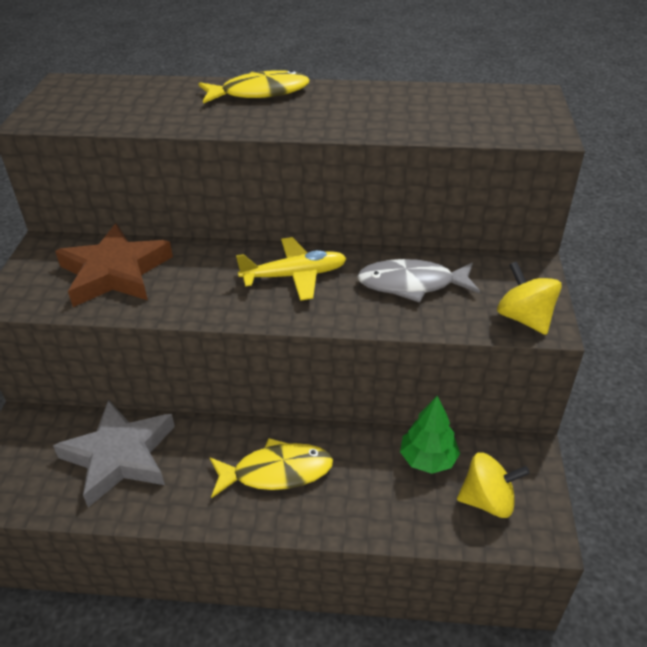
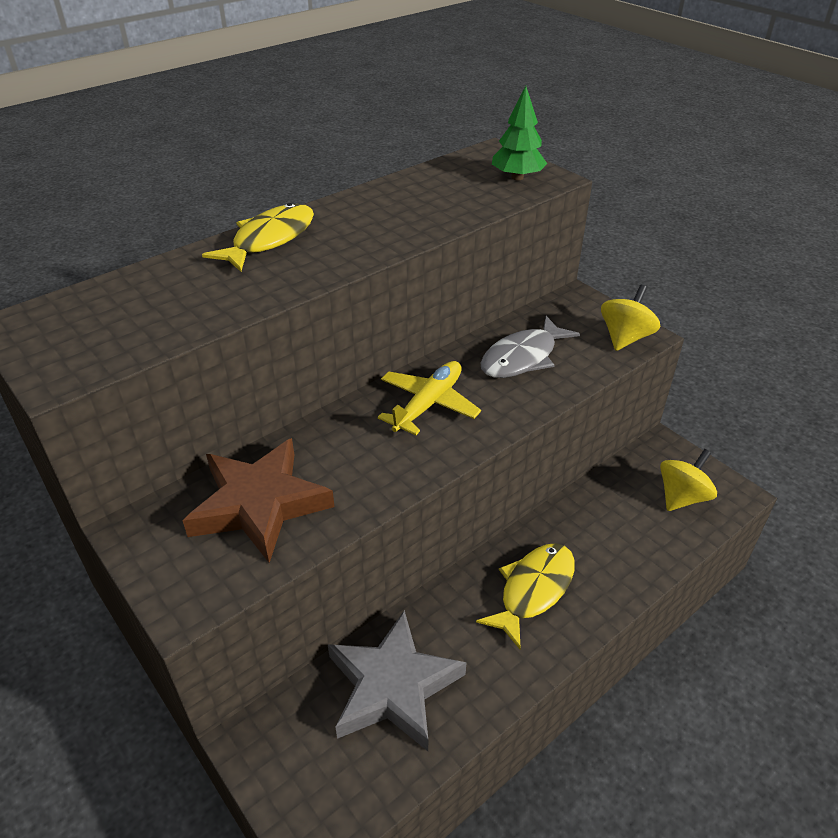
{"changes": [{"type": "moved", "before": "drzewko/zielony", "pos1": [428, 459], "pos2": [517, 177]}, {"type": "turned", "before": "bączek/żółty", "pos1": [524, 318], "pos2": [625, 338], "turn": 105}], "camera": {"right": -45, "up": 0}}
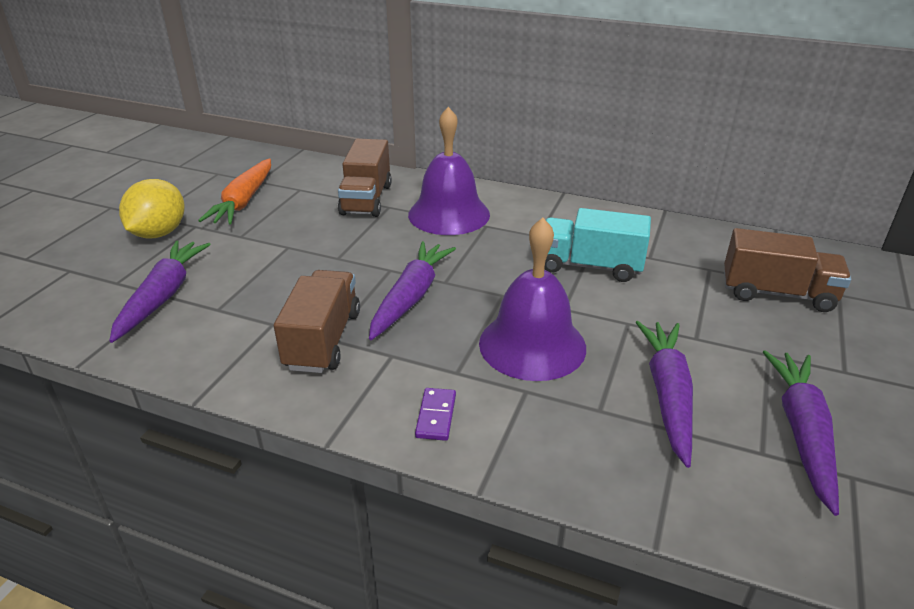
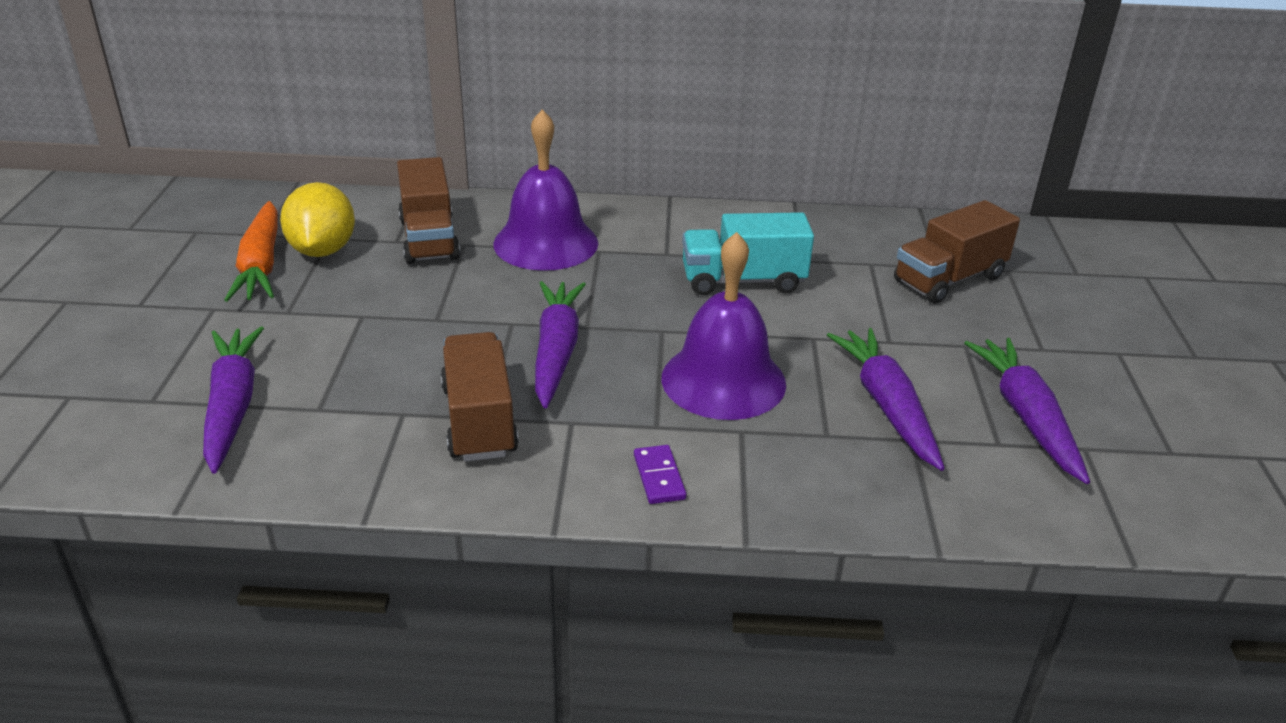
{"changes": [{"type": "moved", "before": "cytryna/żółty", "pos1": [159, 233], "pos2": [322, 250]}, {"type": "turned", "before": "ciężarówka/brązowy", "pos1": [777, 293], "pos2": [949, 279], "turn": 150}], "camera": {"right": -20, "up": 0}}
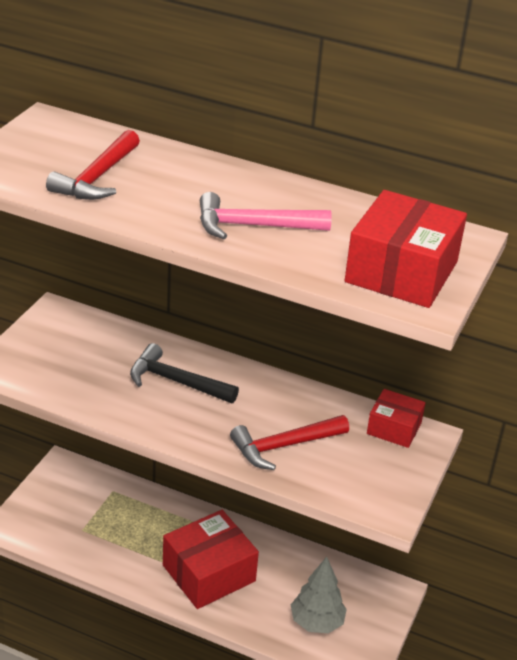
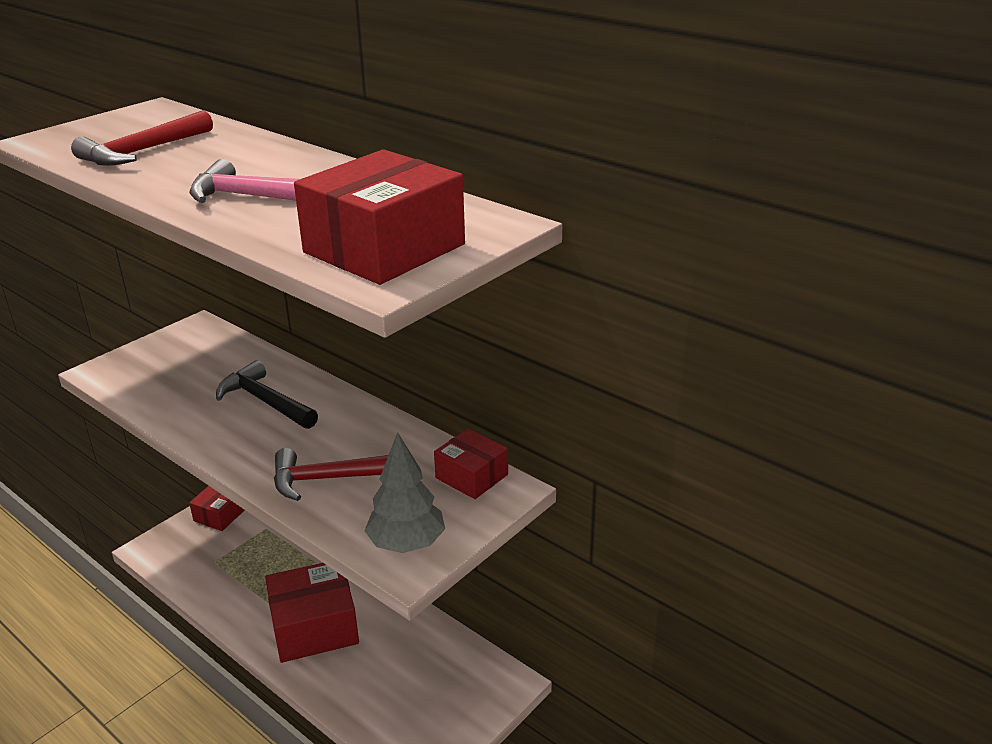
{"changes": [{"type": "added", "after": "pudełko/czerwony", "pos2": [220, 515]}, {"type": "moved", "before": "drzewko/szary", "pos1": [316, 622], "pos2": [406, 544]}], "camera": {"right": 20, "up": -5}}
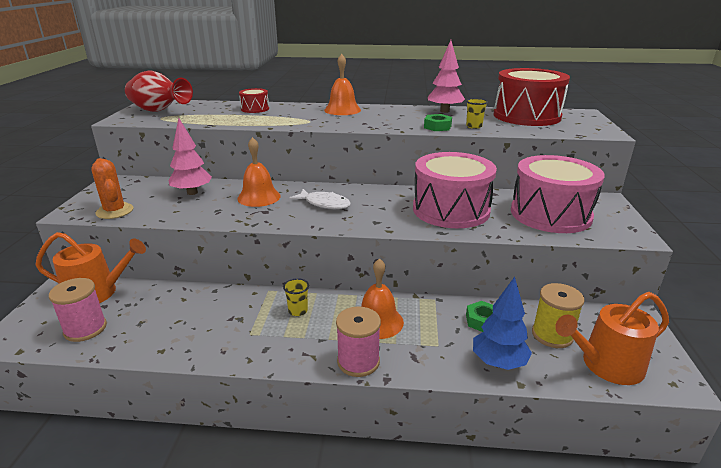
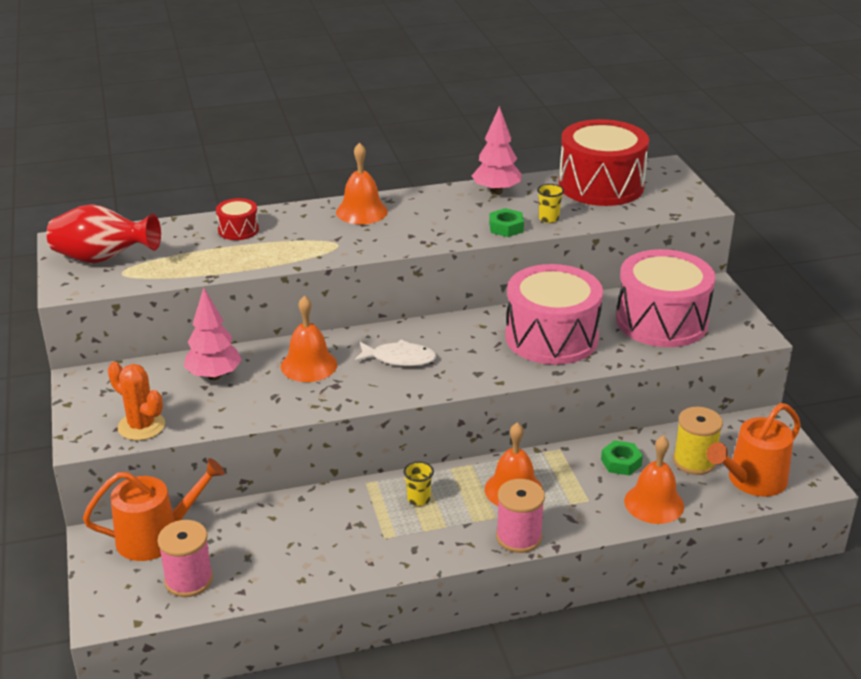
{"changes": [{"type": "replaced", "before": "drzewko/niebieski", "after": "dzwonek/pomarańczowy", "pos1": [498, 363], "pos2": [654, 503]}], "camera": {"right": -20, "up": 5}}
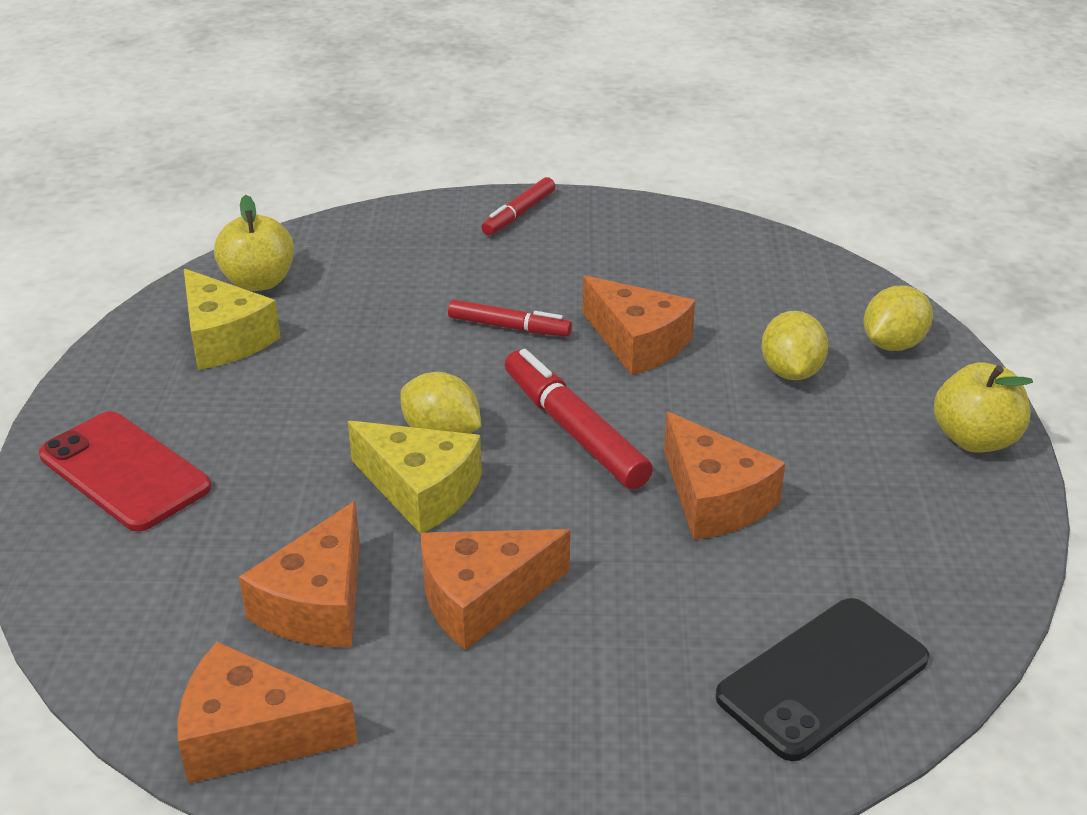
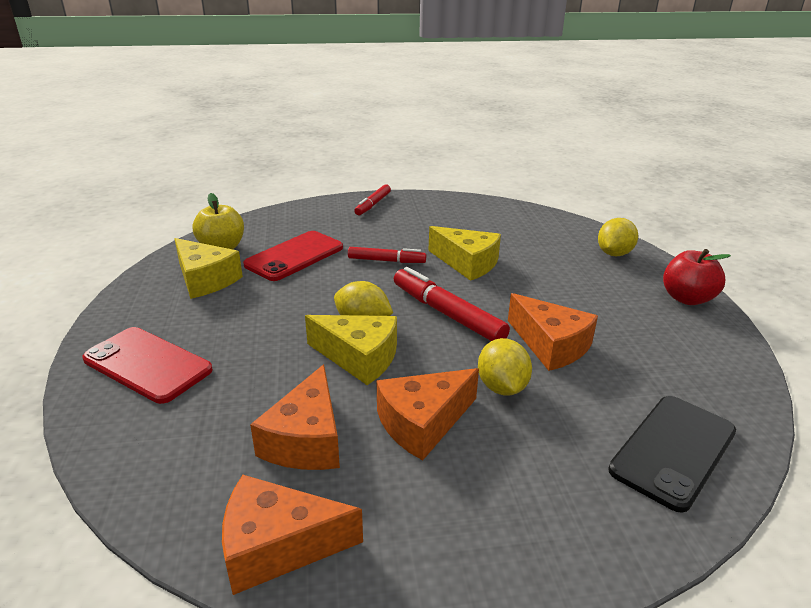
{"changes": [{"type": "added", "after": "telefon/czerwony", "pos2": [294, 256]}, {"type": "recoloured", "before": "ser/pomarańczowy", "after": "ser/żółty", "pos1": [638, 343], "pos2": [467, 263]}, {"type": "moved", "before": "cytryna/żółty", "pos1": [791, 372], "pos2": [502, 387]}, {"type": "recoloured", "before": "jabłko/żółty", "after": "jabłko/czerwony", "pos1": [974, 439], "pos2": [687, 298]}], "camera": {"right": -10, "up": -5}}
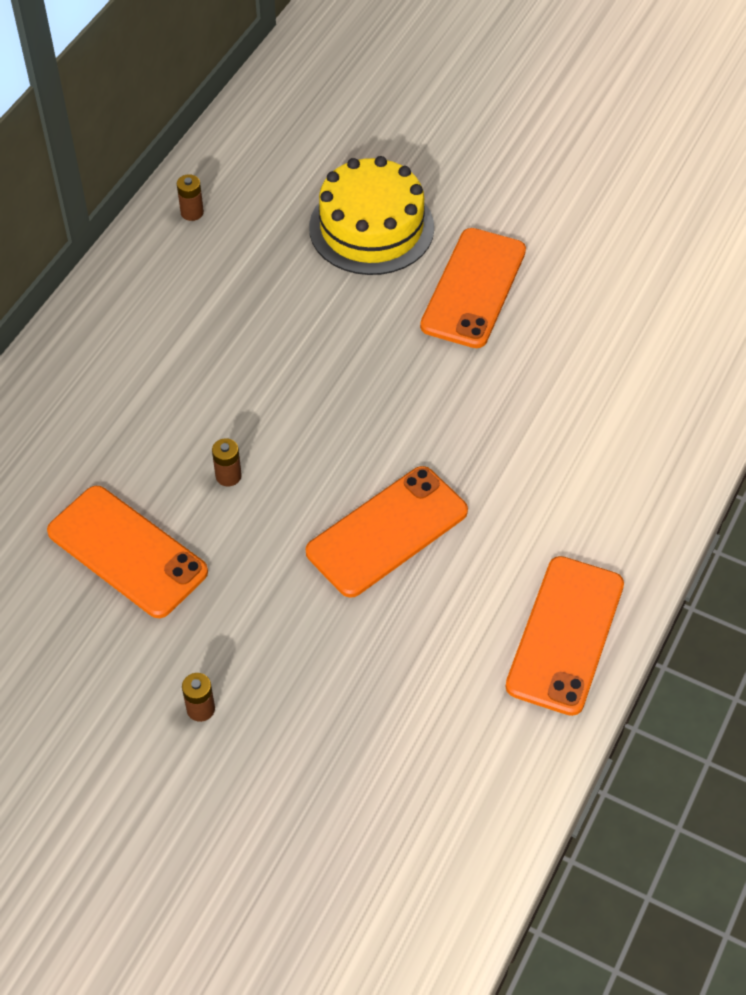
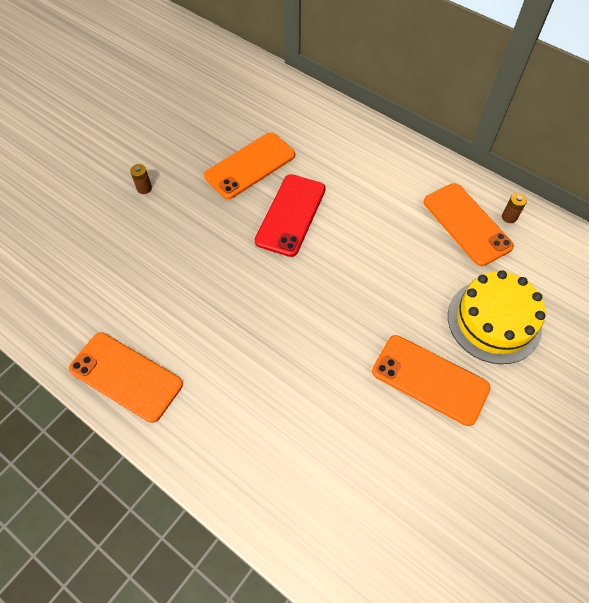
{"changes": [{"type": "replaced", "before": "bateria/brązowy", "after": "telefon/czerwony", "pos1": [228, 476], "pos2": [290, 215]}, {"type": "moved", "before": "telefon/pomarańczowy", "pos1": [387, 532], "pos2": [466, 224]}], "camera": {"right": 100, "up": 5}}
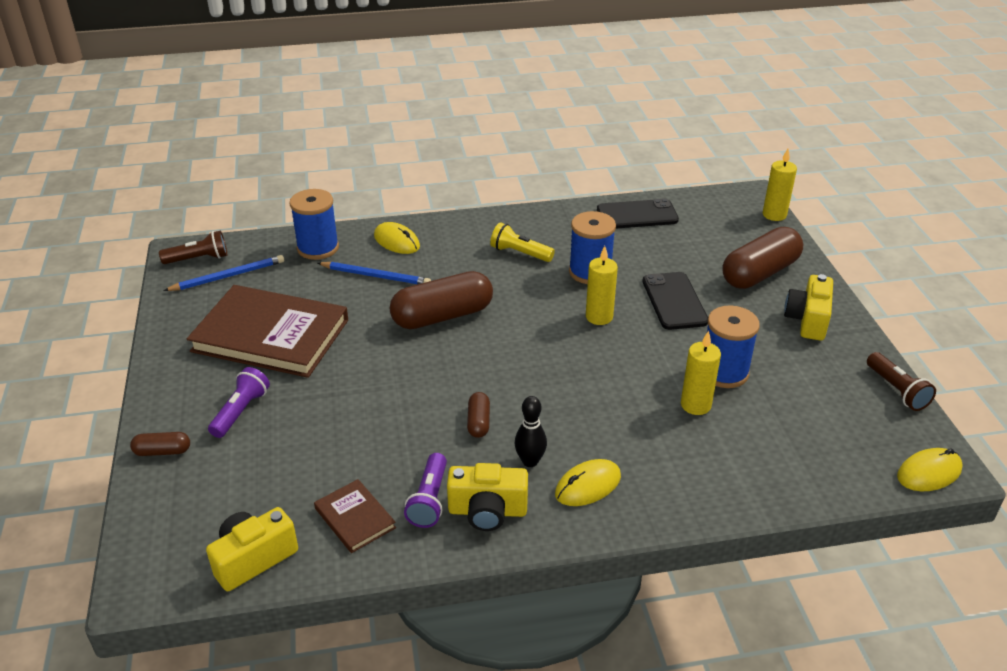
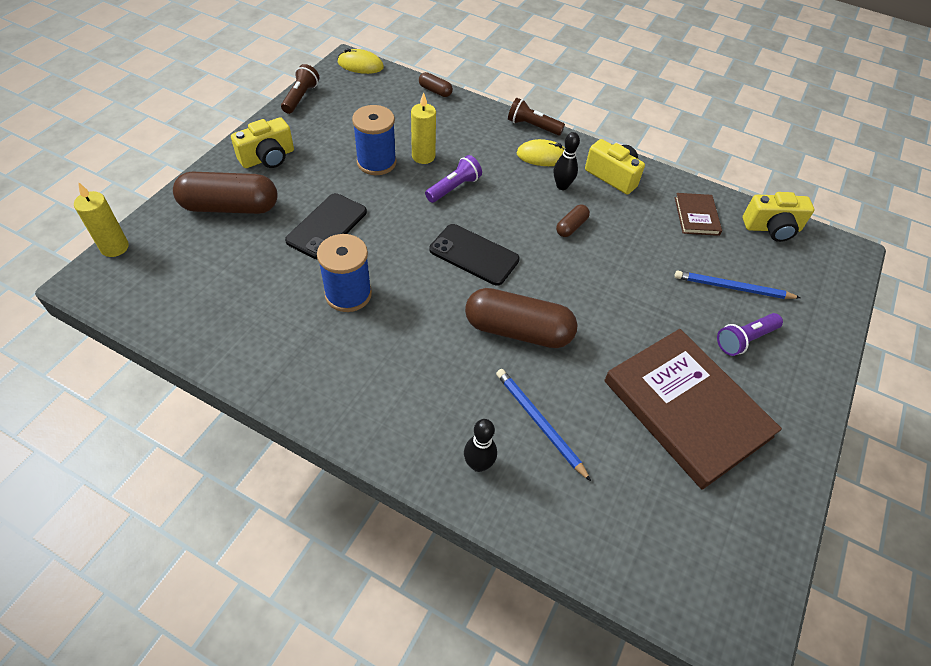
{"changes": [{"type": "moved", "before": "kapsułka/brązowy", "pos1": [162, 451], "pos2": [435, 91]}, {"type": "moved", "before": "latarka/fioletowy", "pos1": [429, 500], "pos2": [454, 188]}, {"type": "moved", "before": "telefon/czarny", "pos1": [637, 215], "pos2": [474, 254]}, {"type": "replaced", "before": "myszka/żółty", "after": "kręgiel/czarny", "pos1": [396, 241], "pos2": [478, 464]}, {"type": "moved", "before": "latarka/brązowy", "pos1": [198, 259], "pos2": [532, 126]}, {"type": "moved", "before": "ołówek/niebieski", "pos1": [228, 276], "pos2": [732, 288]}, {"type": "removed", "before": "szpulka/niebieski", "pos1": [318, 248]}, {"type": "removed", "before": "latarka/żółty", "pos1": [520, 253]}, {"type": "removed", "before": "świeca/żółty", "pos1": [599, 317]}], "camera": {"right": -145, "up": 15}}
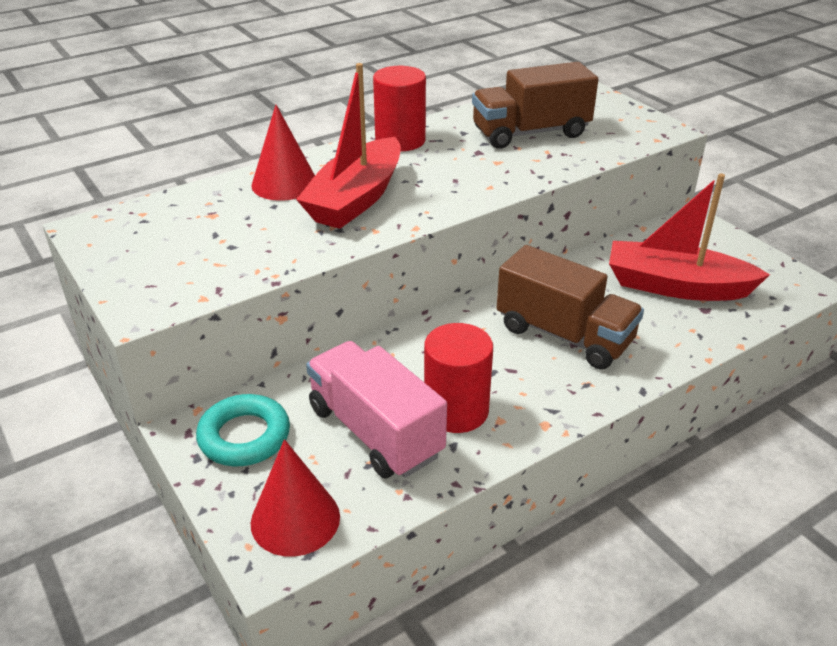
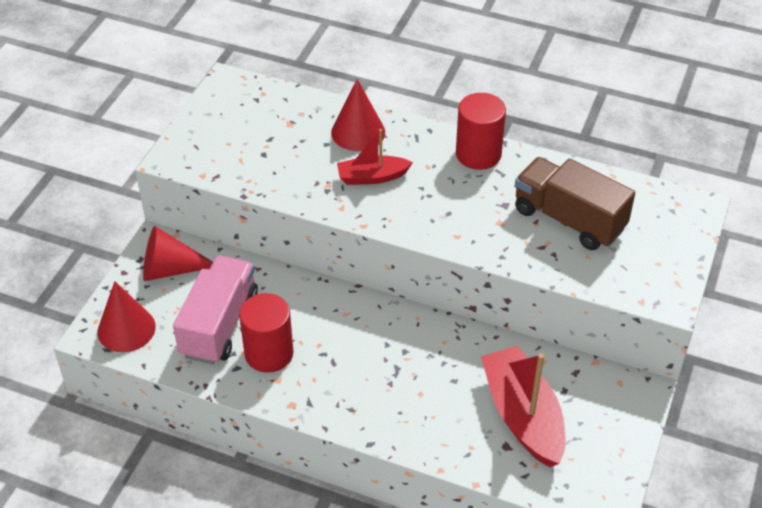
{"changes": [{"type": "replaced", "before": "pierścień/turkusowy", "after": "stożek/czerwony", "pos1": [244, 436], "pos2": [170, 269]}, {"type": "resized", "before": "łódka/czerwony", "pos1": [356, 199], "pos2": [372, 177], "scale": 0.58}, {"type": "removed", "before": "ciężarówka/brązowy", "pos1": [564, 335]}], "camera": {"right": 55, "up": 10}}
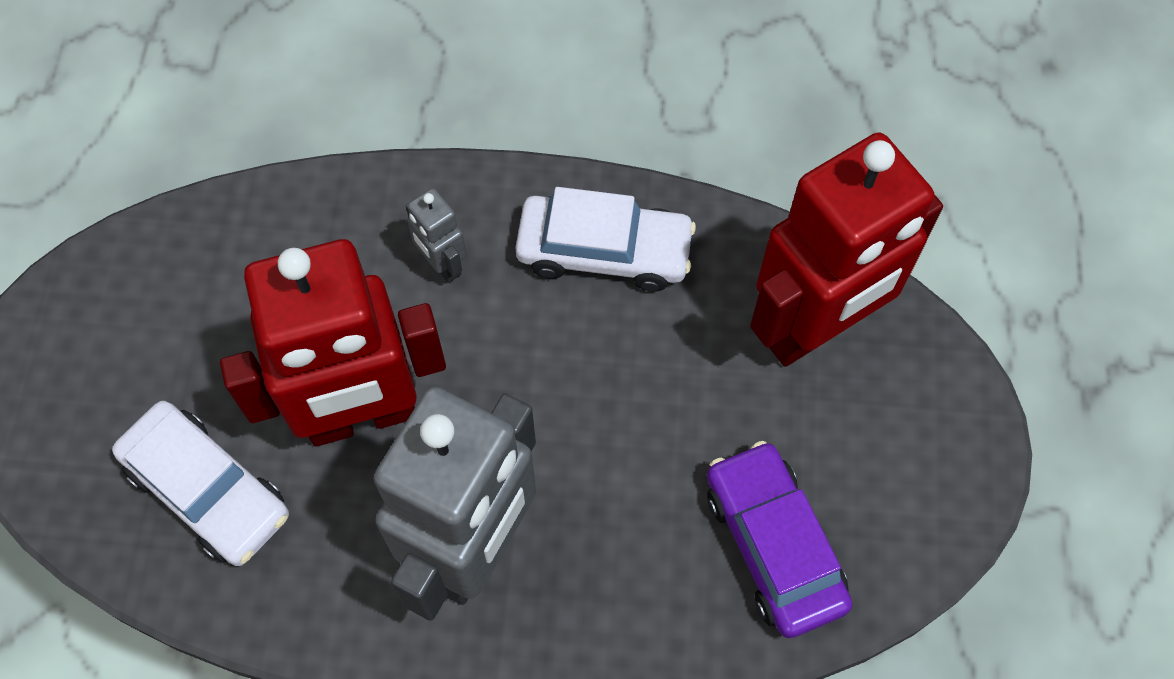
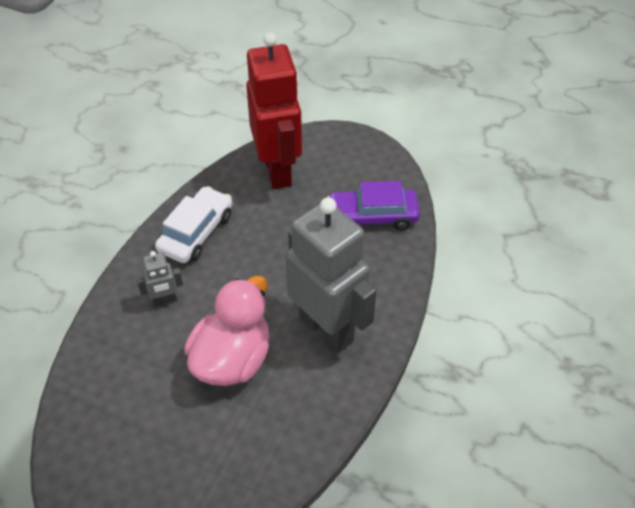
{"changes": [{"type": "replaced", "before": "robot/czerwony", "after": "kaczka/różowy", "pos1": [362, 416], "pos2": [232, 359]}, {"type": "removed", "before": "samochód/biały", "pos1": [207, 490]}], "camera": {"right": -70, "up": -15}}
